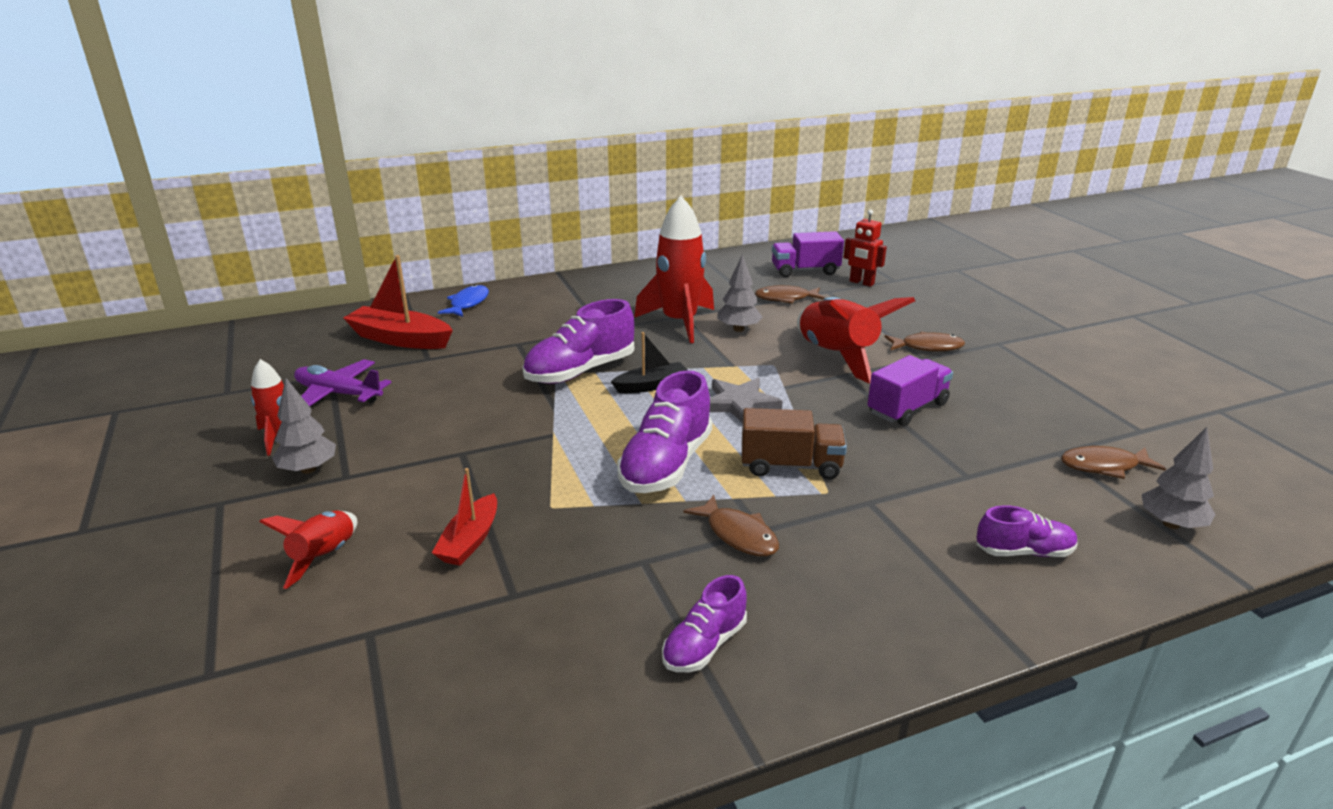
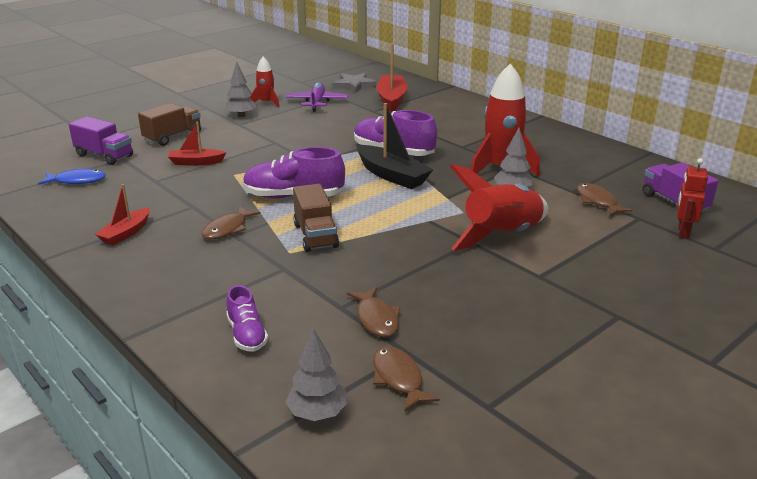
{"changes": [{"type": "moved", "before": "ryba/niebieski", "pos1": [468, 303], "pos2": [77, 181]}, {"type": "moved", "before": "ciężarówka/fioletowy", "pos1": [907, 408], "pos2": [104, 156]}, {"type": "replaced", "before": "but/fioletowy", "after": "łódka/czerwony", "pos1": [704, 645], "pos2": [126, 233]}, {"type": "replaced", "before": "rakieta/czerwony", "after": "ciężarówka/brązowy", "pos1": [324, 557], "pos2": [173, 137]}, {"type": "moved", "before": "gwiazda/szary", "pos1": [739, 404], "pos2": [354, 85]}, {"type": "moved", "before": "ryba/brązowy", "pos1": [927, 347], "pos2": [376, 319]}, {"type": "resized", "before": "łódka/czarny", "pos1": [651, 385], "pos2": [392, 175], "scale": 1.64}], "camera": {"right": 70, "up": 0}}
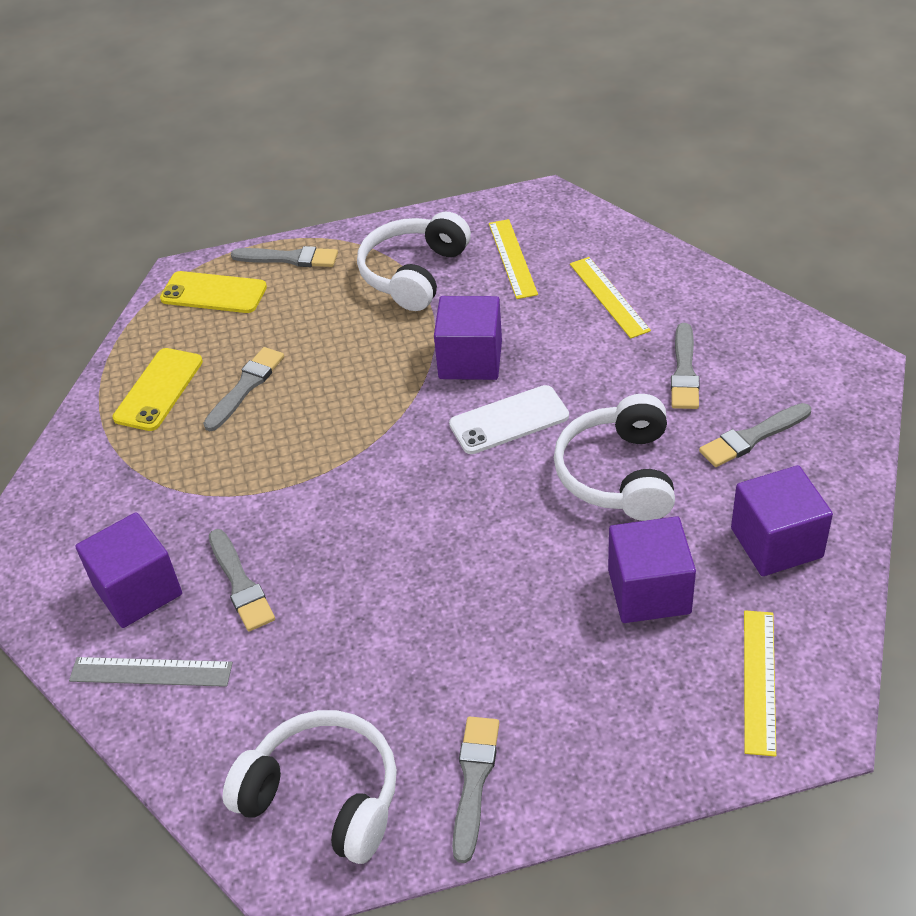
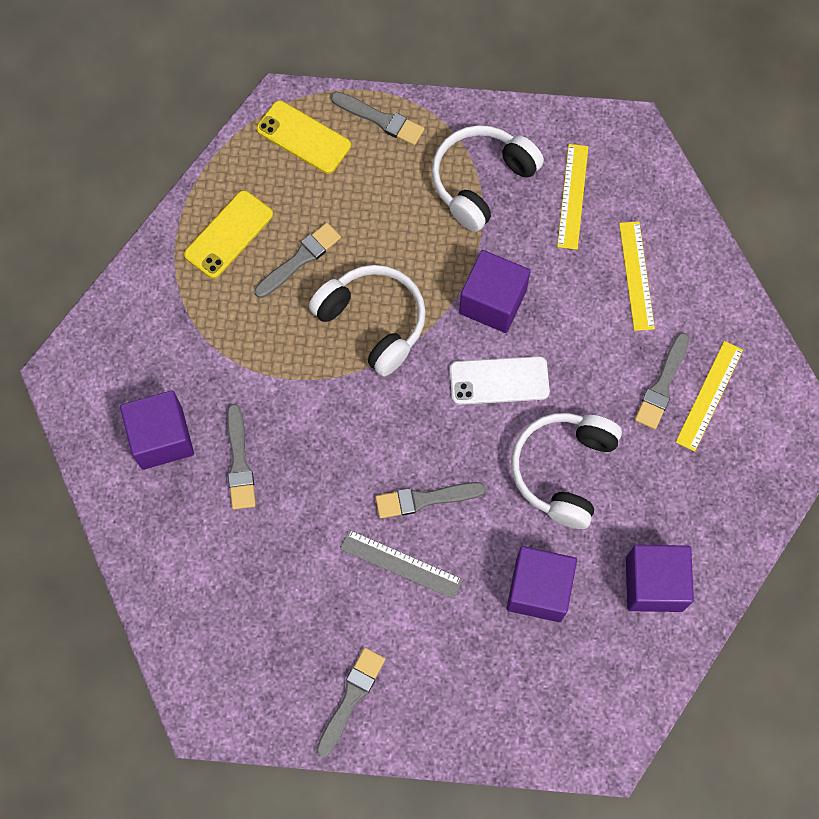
{"changes": [{"type": "moved", "before": "słuchawki/biały", "pos1": [323, 796], "pos2": [373, 322]}, {"type": "moved", "before": "linijka/szary", "pos1": [151, 672], "pos2": [401, 564]}, {"type": "moved", "before": "pędzel/szary", "pos1": [752, 437], "pos2": [425, 499]}, {"type": "moved", "before": "linijka/żółty", "pos1": [759, 681], "pos2": [709, 395]}], "camera": {"right": 15, "up": 25}}
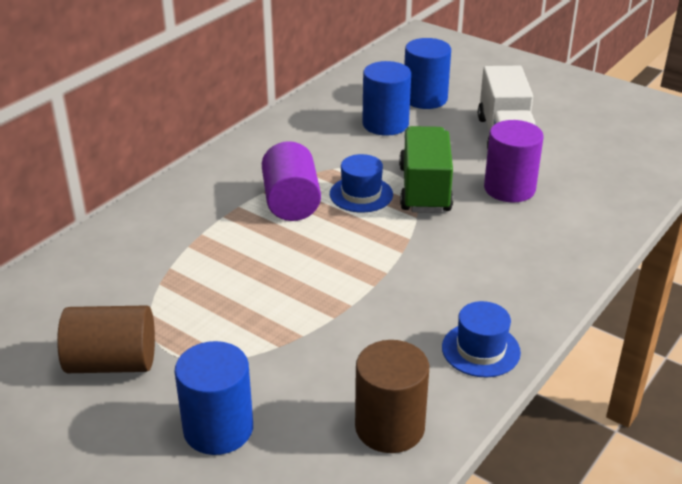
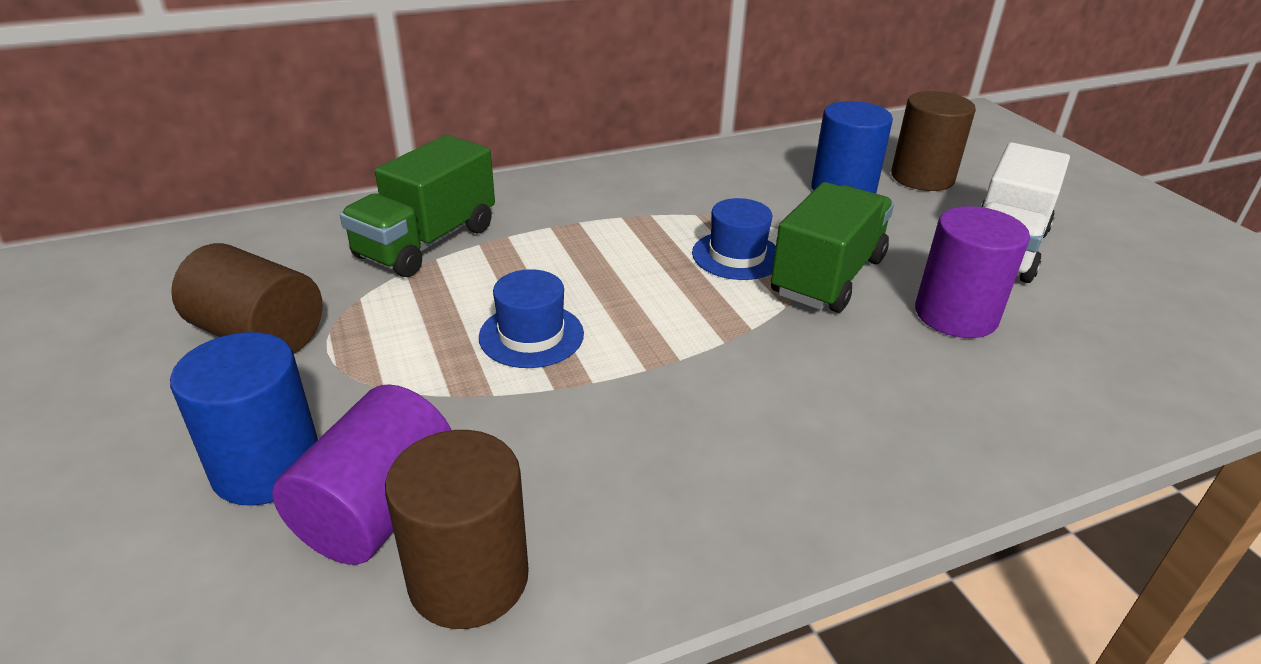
{"changes": [{"type": "moved", "before": "walec/fioletowy", "pos1": [291, 202], "pos2": [377, 509]}, {"type": "added", "after": "ciężarówka/zielony", "pos2": [426, 242]}, {"type": "moved", "before": "kapelusz/niebieski", "pos1": [480, 350], "pos2": [531, 335]}, {"type": "recoloured", "before": "walec/niebieski", "after": "walec/brązowy", "pos1": [425, 99], "pos2": [922, 177]}], "camera": {"right": 30, "up": 0}}
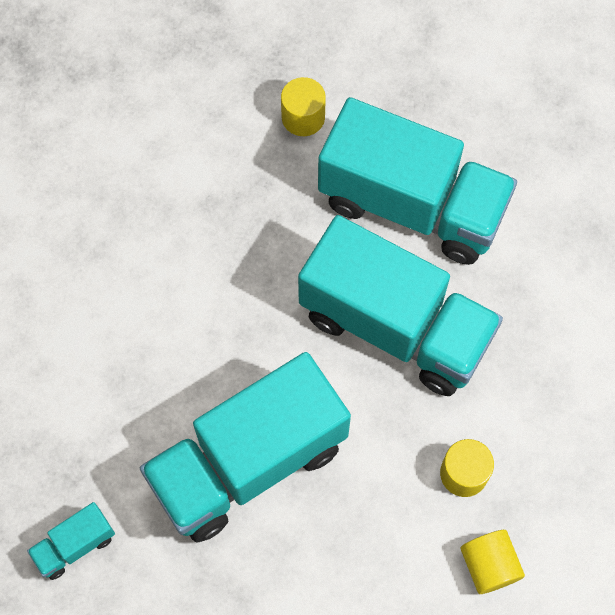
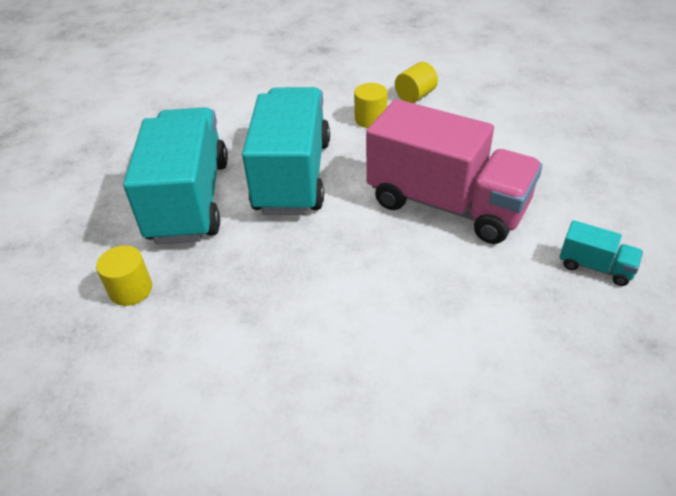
{"changes": [{"type": "recoloured", "before": "ciężarówka/turkusowy", "after": "ciężarówka/różowy", "pos1": [248, 462], "pos2": [447, 205]}], "camera": {"right": -115, "up": -25}}
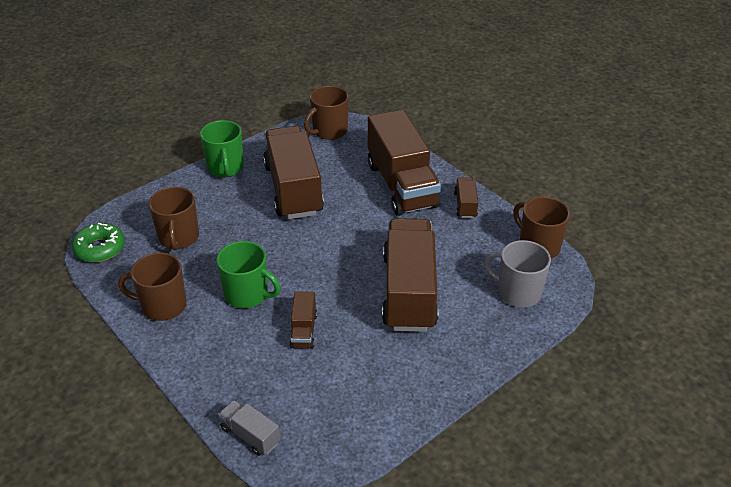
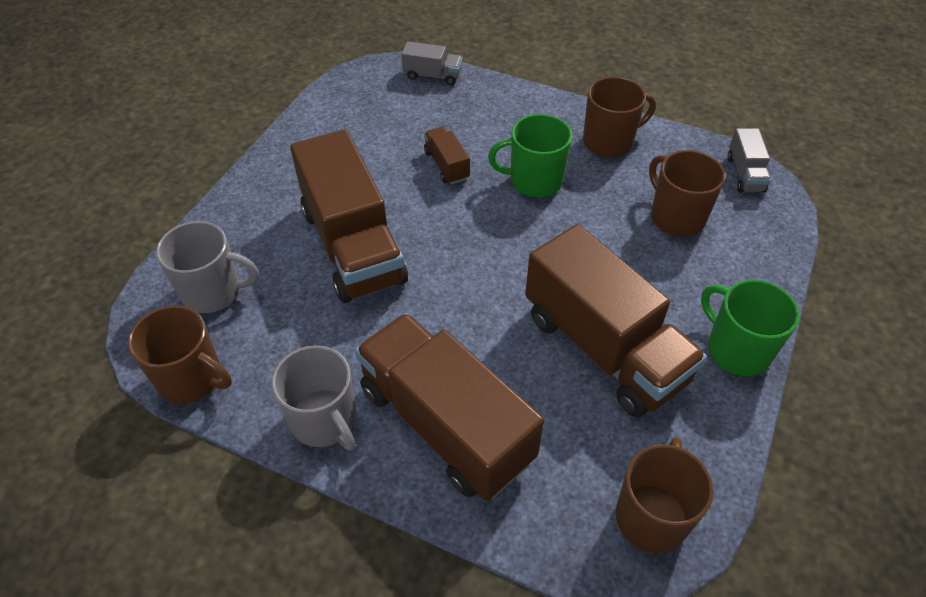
{"changes": [{"type": "replaced", "before": "ciężarówka/brązowy", "after": "kubek/szary", "pos1": [465, 205], "pos2": [324, 420]}, {"type": "replaced", "before": "donut/zielony", "after": "ciężarówka/szary", "pos1": [100, 248], "pos2": [745, 174]}], "camera": {"right": 155, "up": 10}}
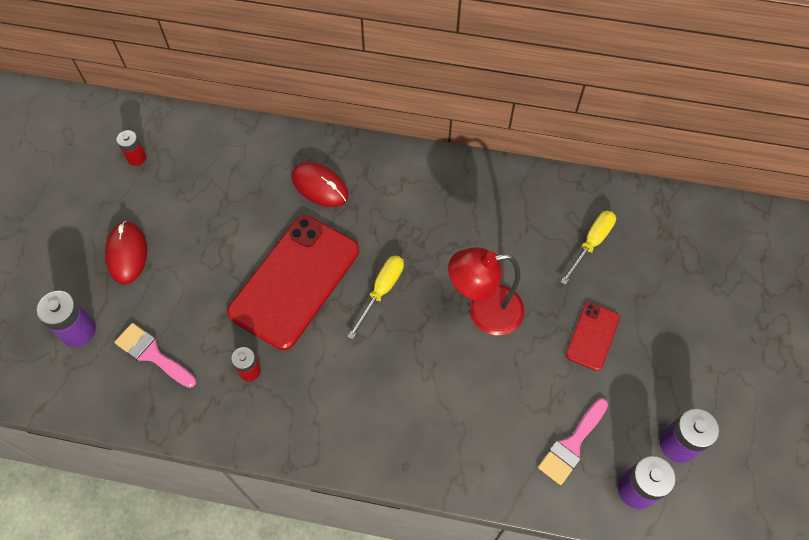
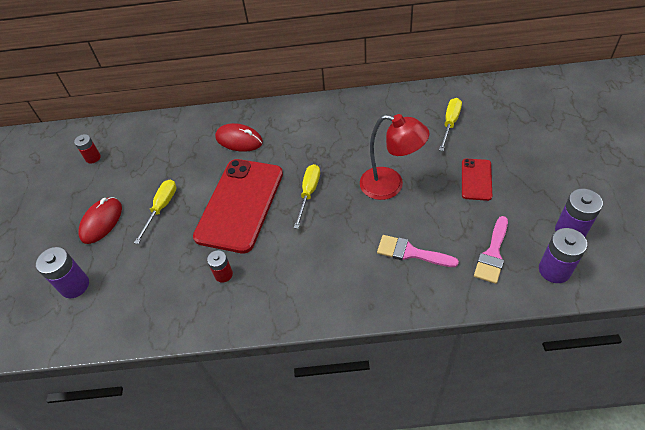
{"changes": [{"type": "turned", "before": "myszka/czerwony", "pos1": [127, 254], "pos2": [101, 222], "turn": 45}, {"type": "added", "after": "śrubokręt/żółty", "pos2": [161, 208]}, {"type": "turned", "before": "lampka/czerwony", "pos1": [484, 312], "pos2": [390, 185], "turn": -135}, {"type": "moved", "before": "pędzel/różowy", "pos1": [152, 354], "pos2": [411, 252]}], "camera": {"right": -10, "up": -10}}
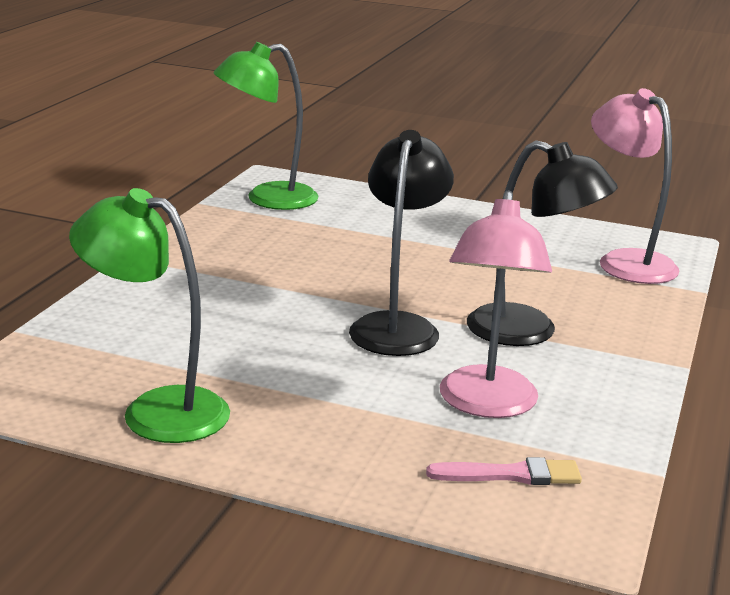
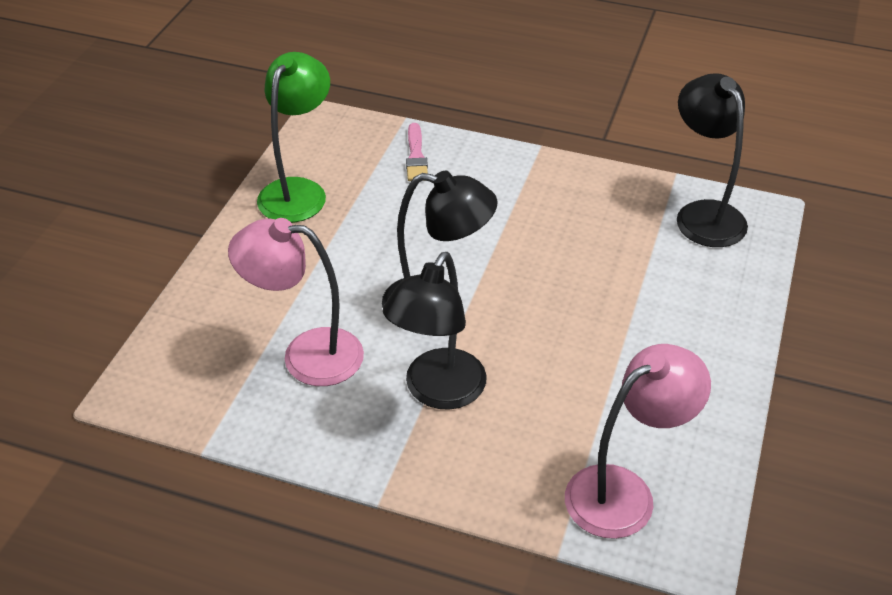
{"changes": [{"type": "moved", "before": "pędzel/różowy", "pos1": [511, 475], "pos2": [416, 156]}, {"type": "recoloured", "before": "lampka/zielony", "after": "lampka/czarny", "pos1": [267, 199], "pos2": [703, 214]}], "camera": {"right": 90, "up": 20}}
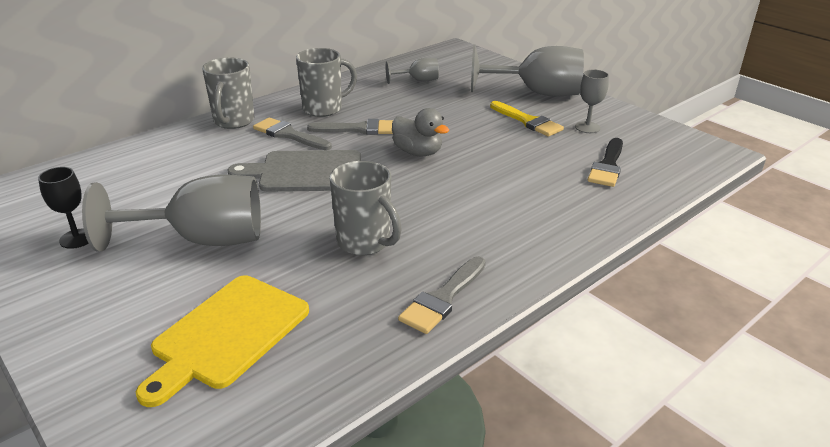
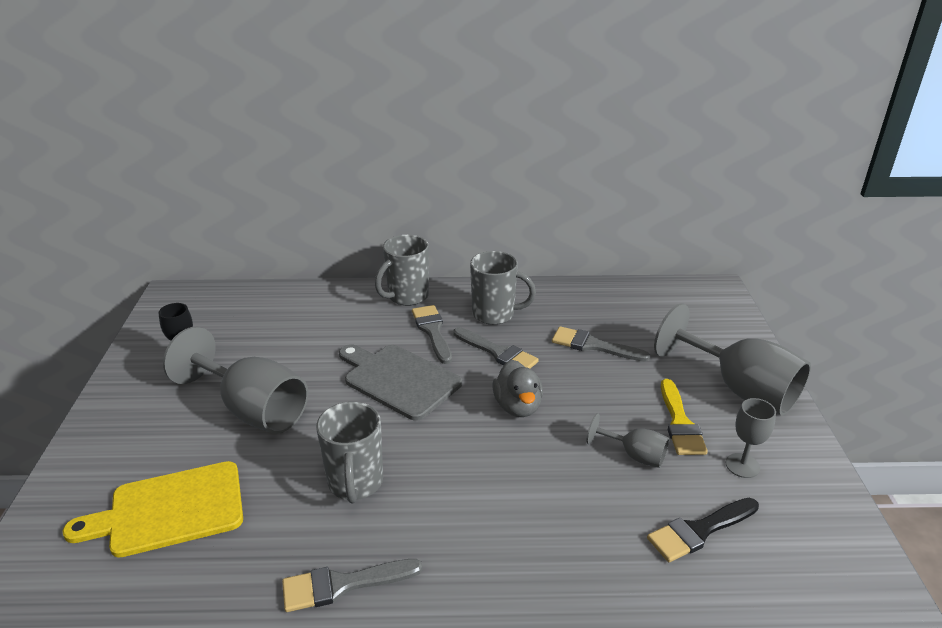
{"changes": [{"type": "added", "after": "pędzel/szary", "pos2": [593, 345]}, {"type": "moved", "before": "kielich/szary", "pos1": [418, 80], "pos2": [634, 455]}], "camera": {"right": 40, "up": 0}}
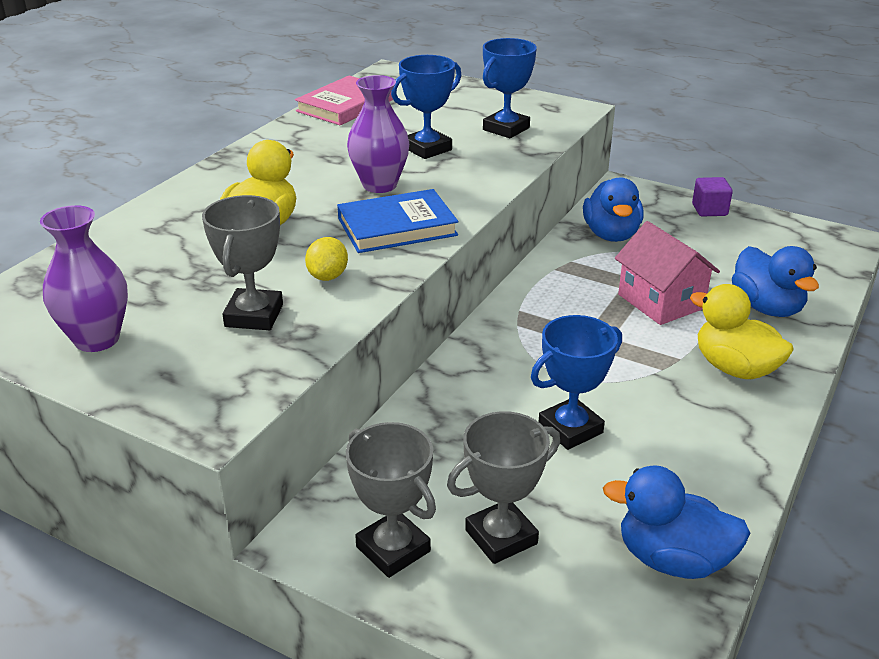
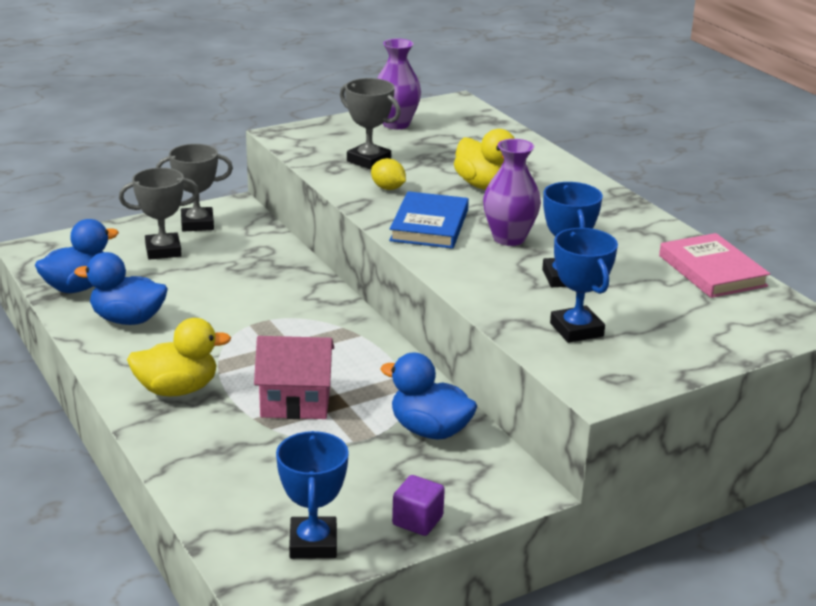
{"changes": [{"type": "moved", "before": "kaczka/niebieski", "pos1": [767, 307], "pos2": [128, 319]}, {"type": "turned", "before": "puchar/szary", "pos1": [501, 537], "pos2": [163, 251], "turn": 75}, {"type": "moved", "before": "puchar/niebieski", "pos1": [570, 429], "pos2": [313, 543]}], "camera": {"right": 120, "up": -5}}
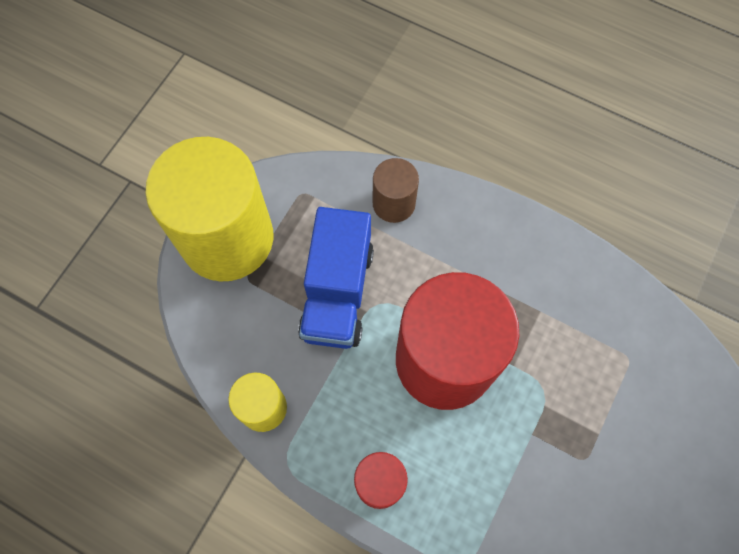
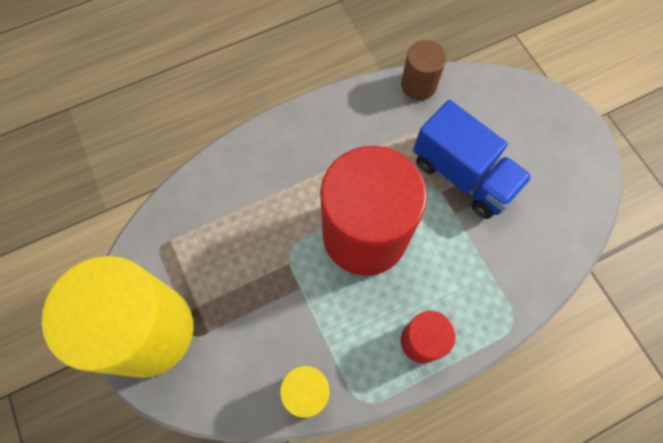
{"changes": [{"type": "moved", "before": "walec/brązowy", "pos1": [394, 203], "pos2": [418, 85]}, {"type": "moved", "before": "ciężarówka/niebieski", "pos1": [337, 292], "pos2": [463, 175]}], "camera": {"right": -55, "up": 0}}
